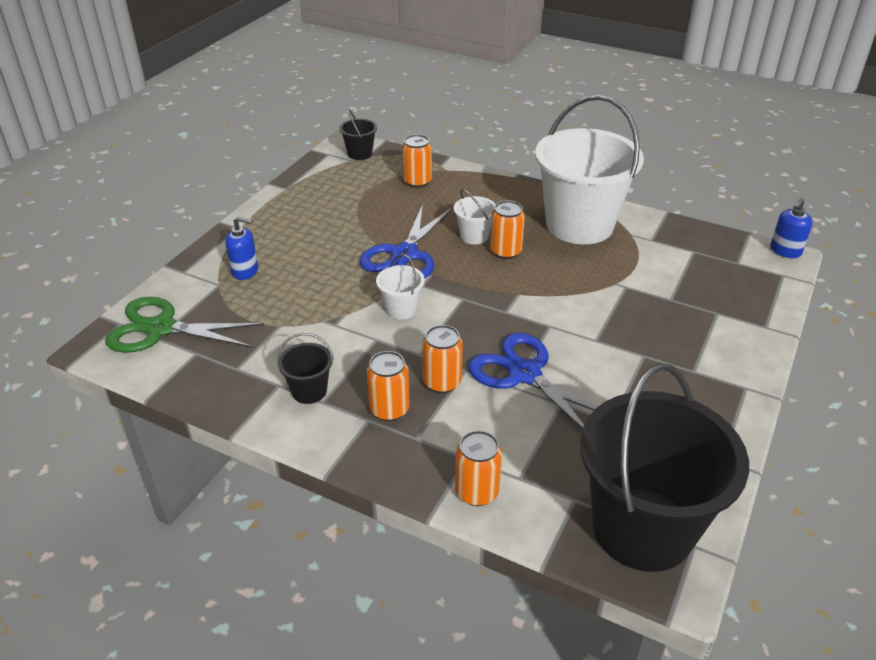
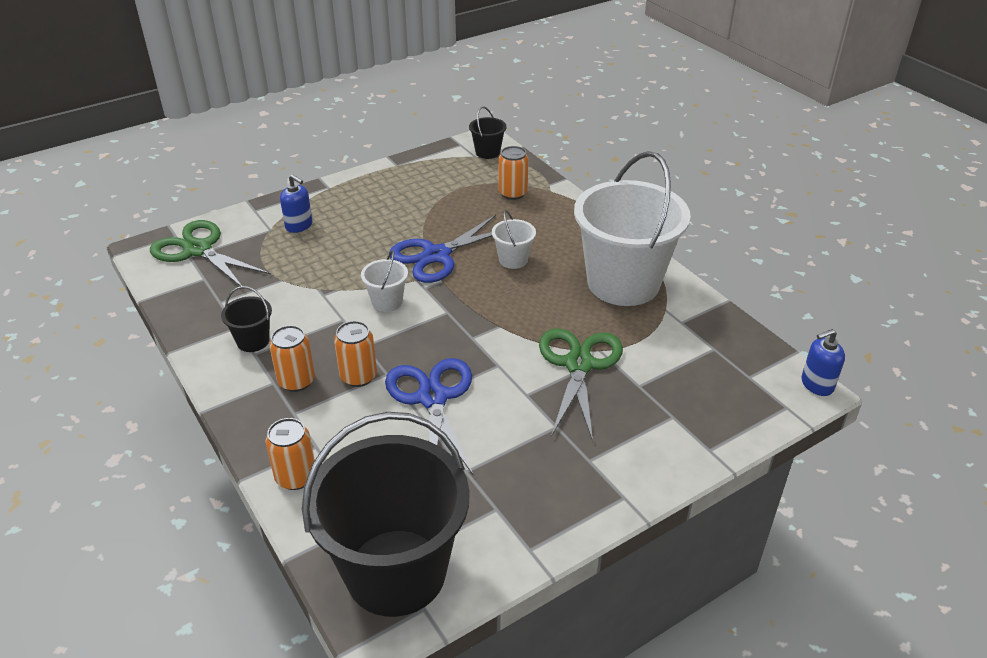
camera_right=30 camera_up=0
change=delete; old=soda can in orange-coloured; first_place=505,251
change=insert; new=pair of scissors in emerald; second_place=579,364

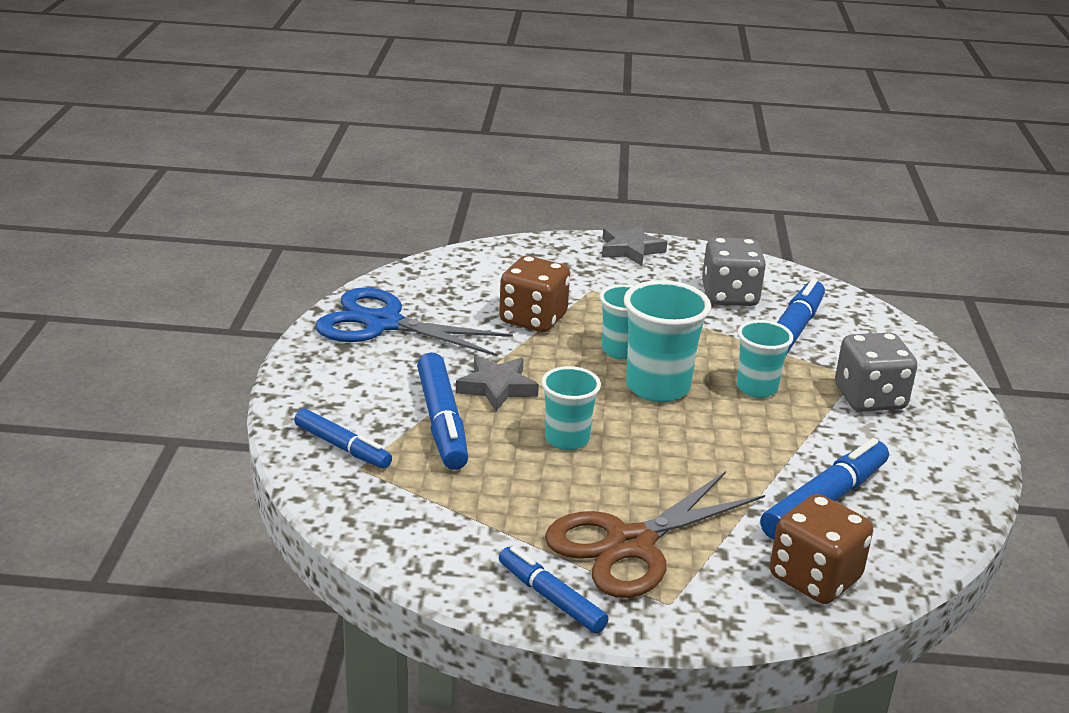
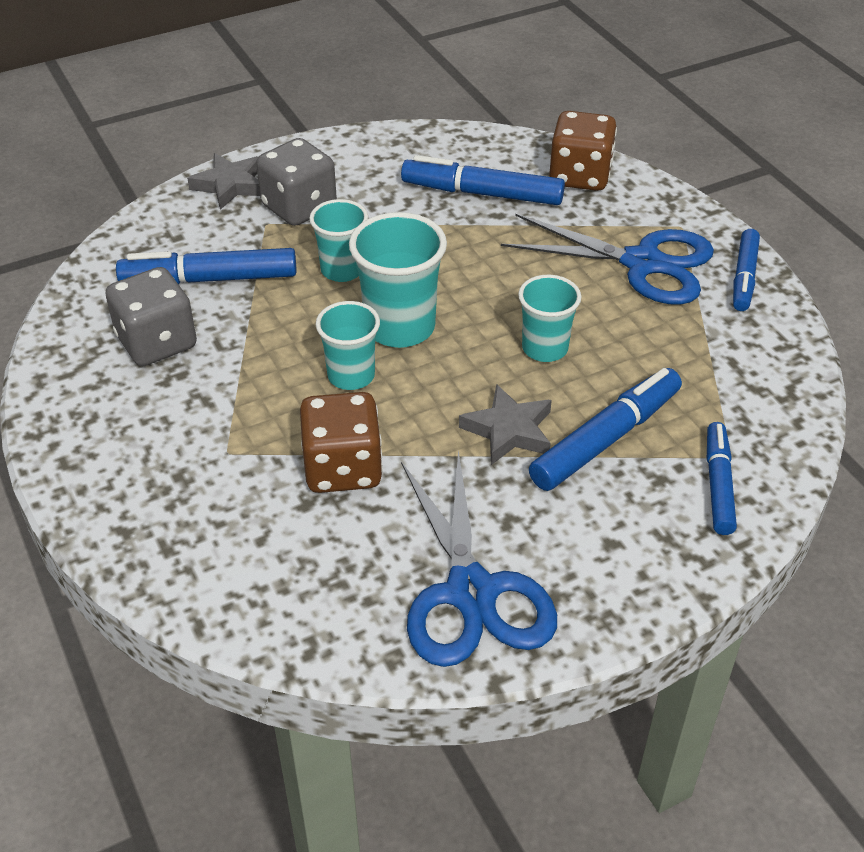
camera_right=-120 camera_up=15
change=recolor; old=pair of scissors in brown; new=pair of scissors in royal blue; first_place=630,544; second_place=642,263
change=move; old=five-pointed star in gray; first_place=630,250; second_place=230,185

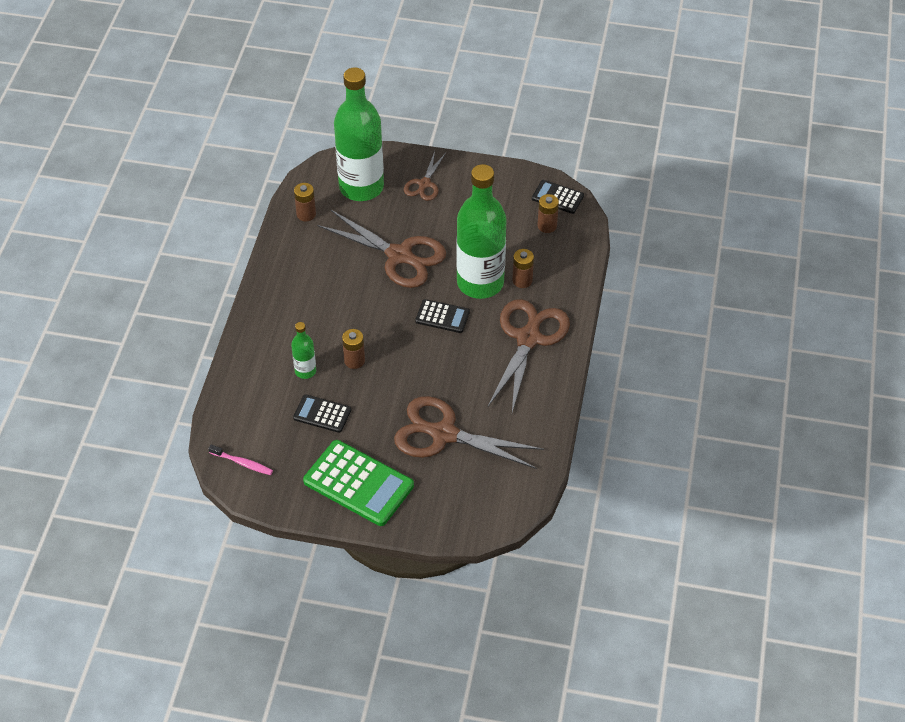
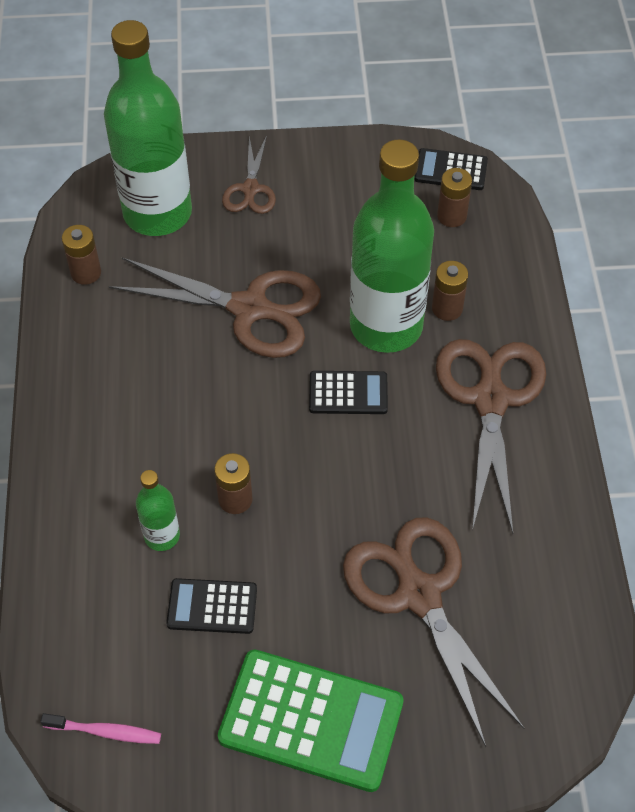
camera_right=-15 camera_up=5
change=rotate; old=pair of scissors in brown; first_place=444,434; second_place=419,594; degrees=60

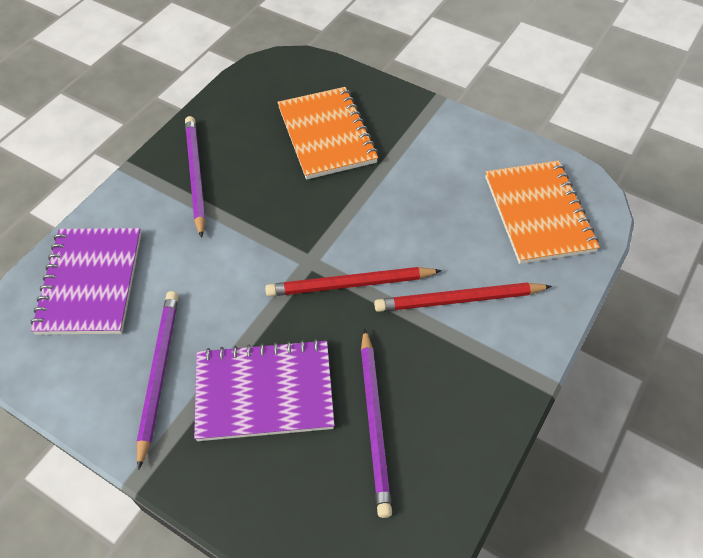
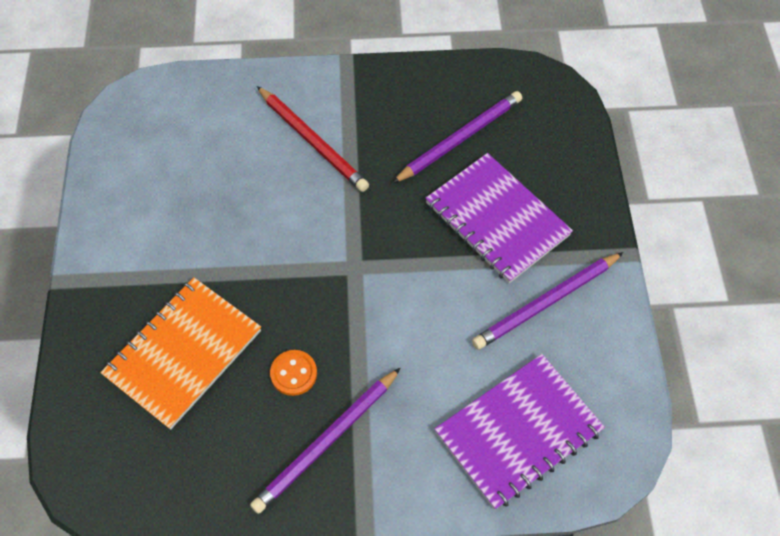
camera_right=-125 camera_up=5
change=delete; old=pencil in red; first_place=350,285
change=delete; old=notepad in orange-coloured; first_place=538,214
change=insert; new=shirt button in orange-coloured; second_place=293,373

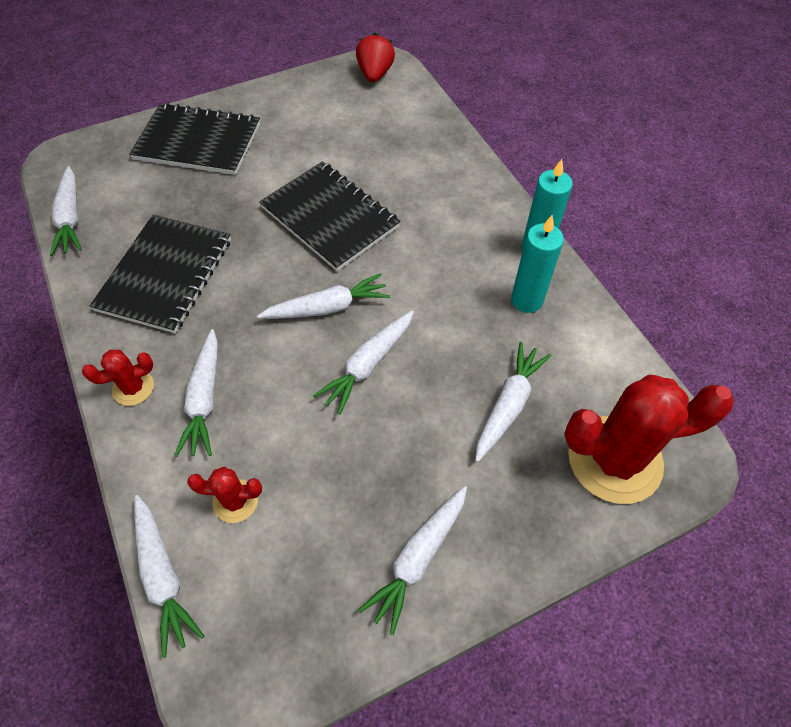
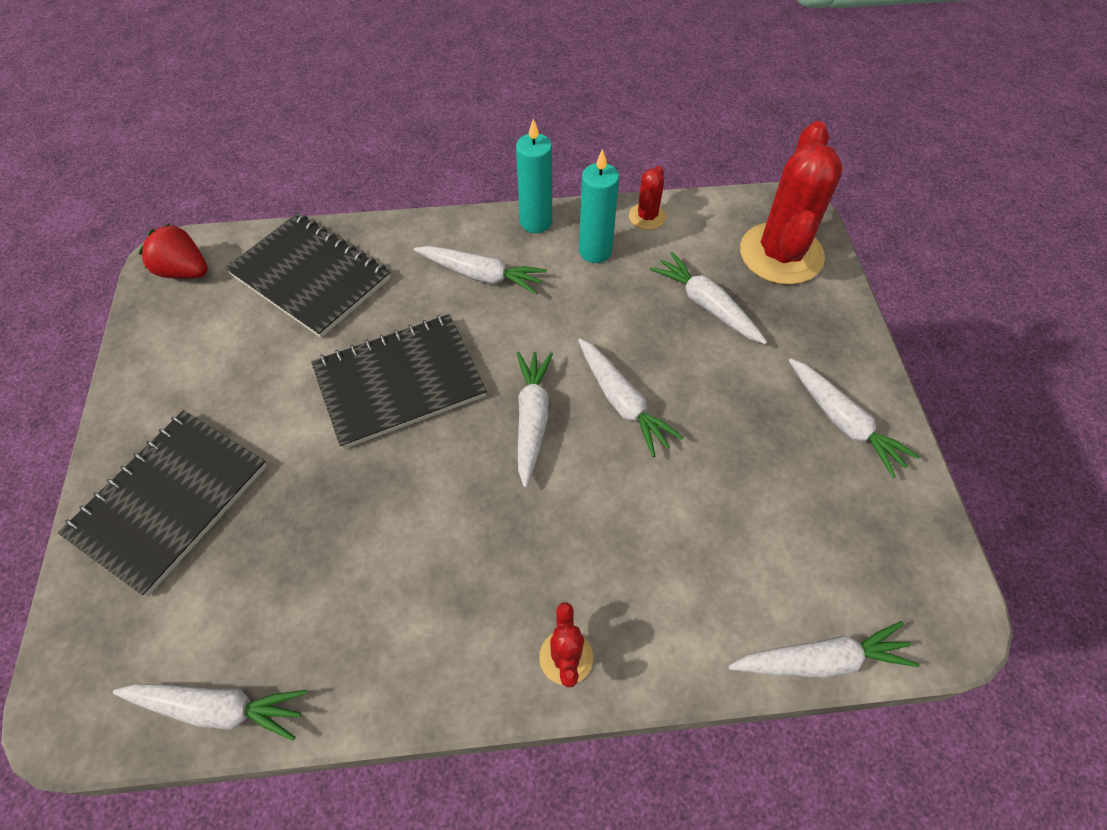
camera_right=-70 camera_up=0
change=move; old=notepad in jet-black; first_place=165,275; second_place=310,277
change=move; old=carrot in snow-white; first_place=205,399; second_place=481,275
change=move; old=prickly plant in red; first_place=235,501; second_place=647,216

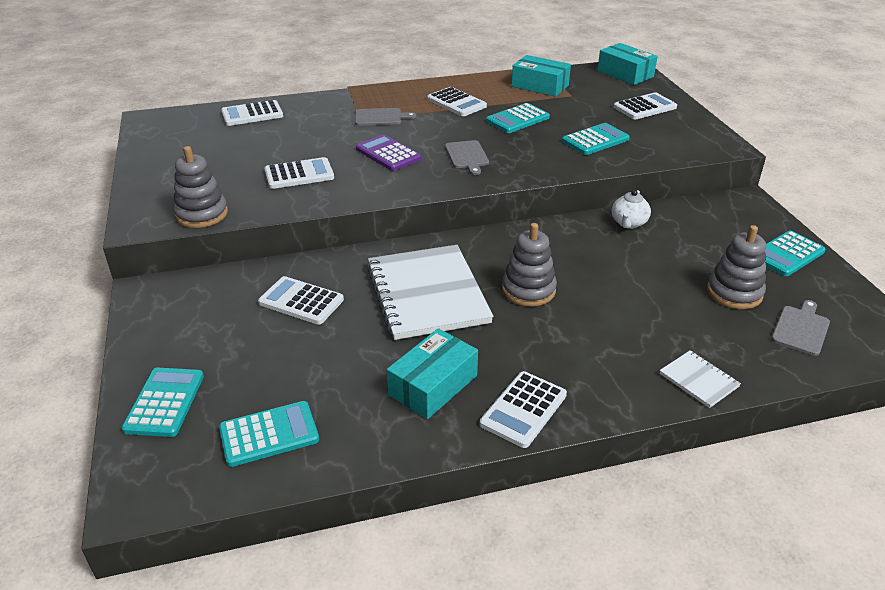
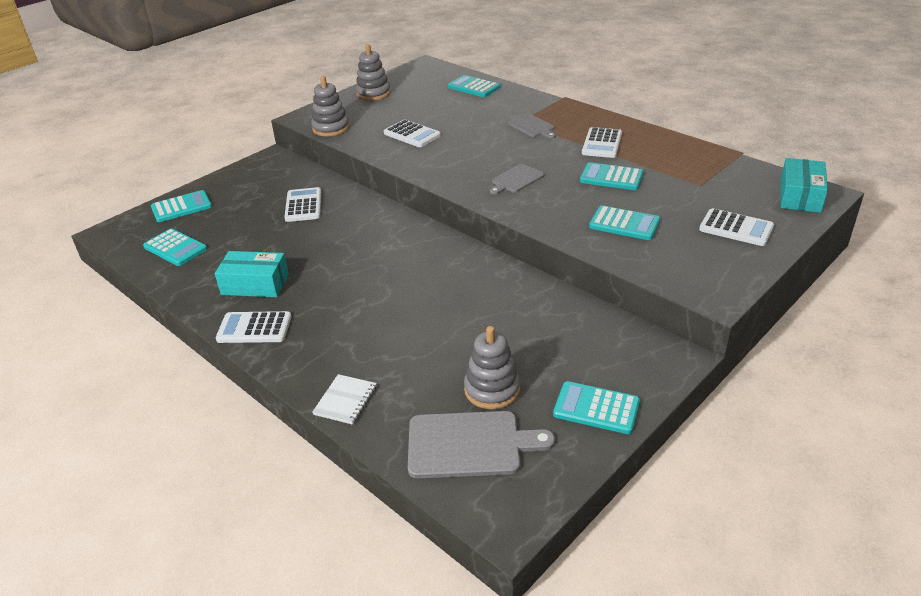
camera_right=60 camera_up=0
change=recolor; old=adding machine in snow-white; new=adding machine in teal; first_place=252,114; second_place=473,87
change=delete; old=adding machine in violet; first_place=388,154
change=delete; old=notepad in snow-white; first_place=427,294
change=move; old=ring stacker in gray; first_place=528,290; second_place=373,93
change=delete; old=package in teal; first_place=540,86
change=delete; old=china teapot in snow-white; first_place=628,223
change=resize; old=bread board in gray; first_place=801,329; second_place=469,444; factor=1.67

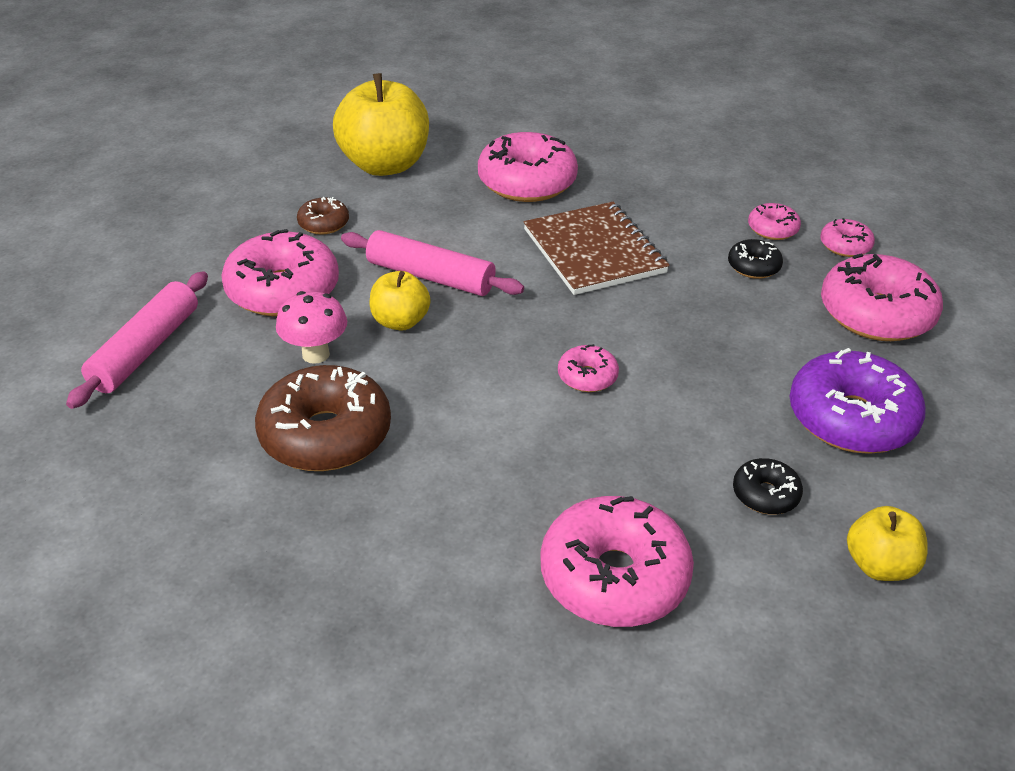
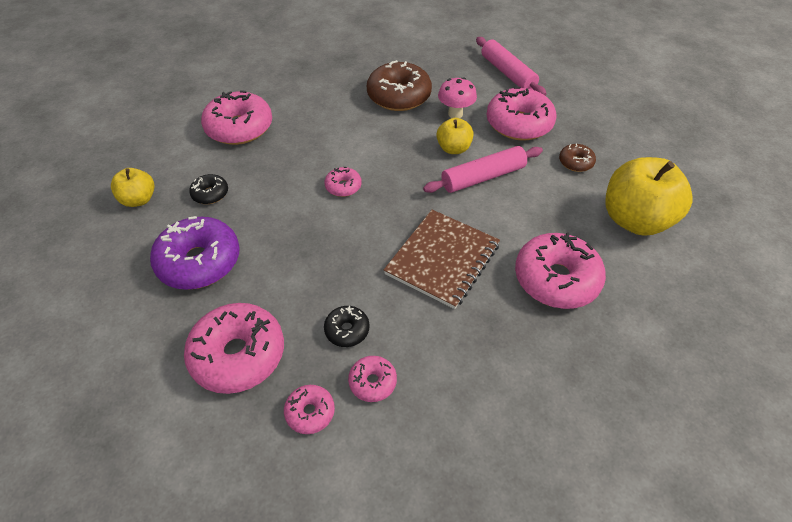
camera_right=130 camera_up=10
change=rotate; old=notepad in brown; first_place=594,251; second_place=442,259; degrees=-75

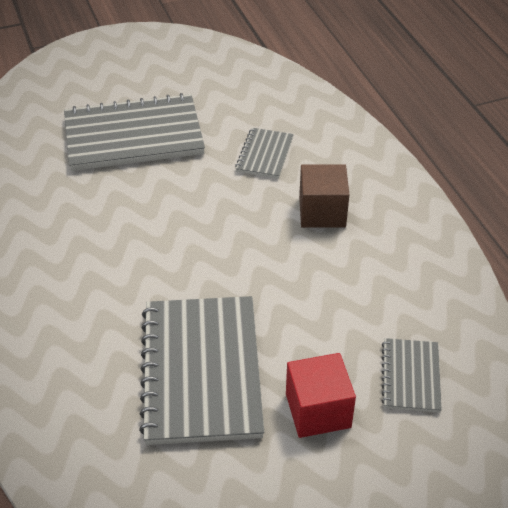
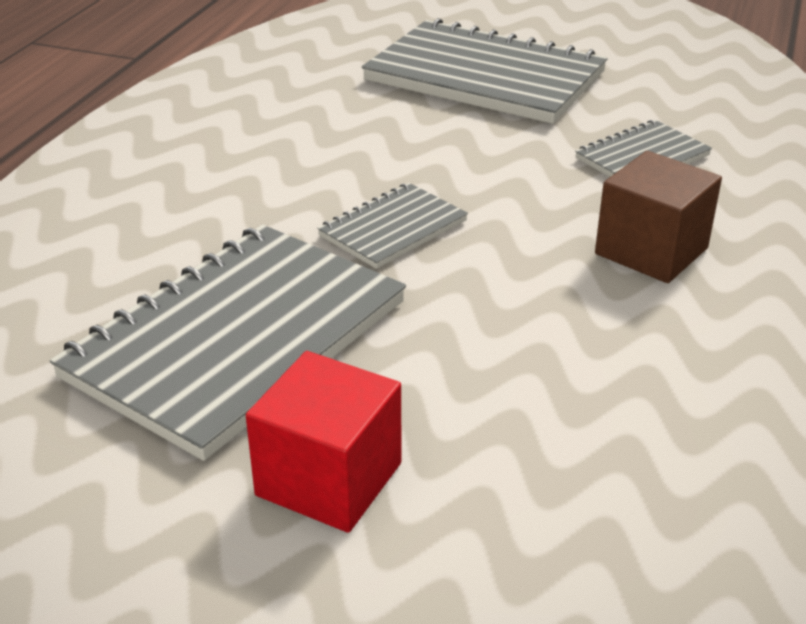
camera_right=40 camera_up=-10
change=move; old=notepad in gray; first_place=410,376; second_place=393,229

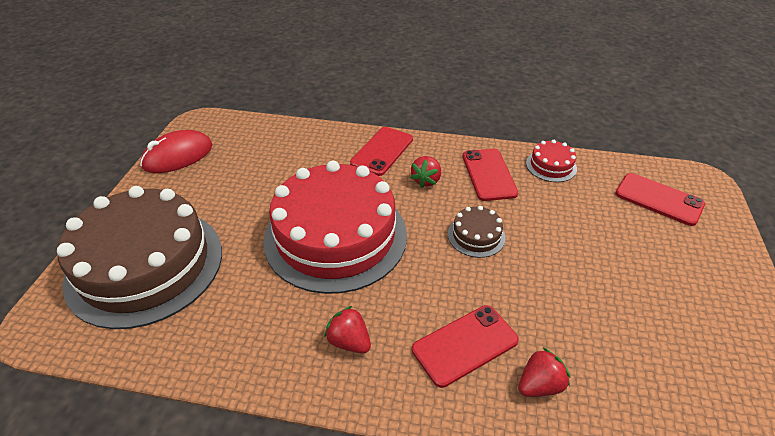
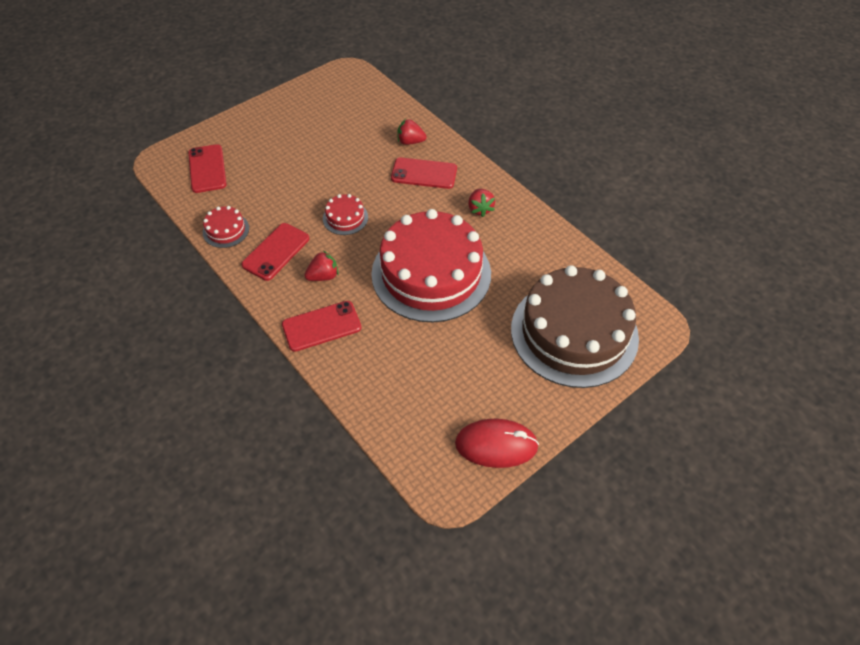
camera_right=-140 camera_up=10
change=recolor; old=gateau in brown; new=gateau in red; first_place=476,236; second_place=345,218

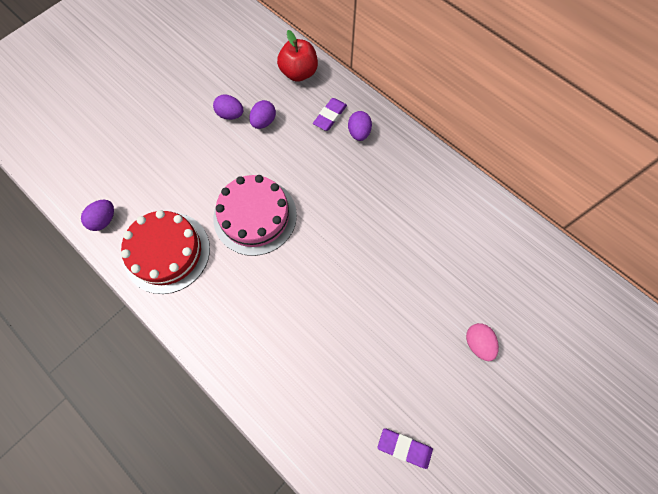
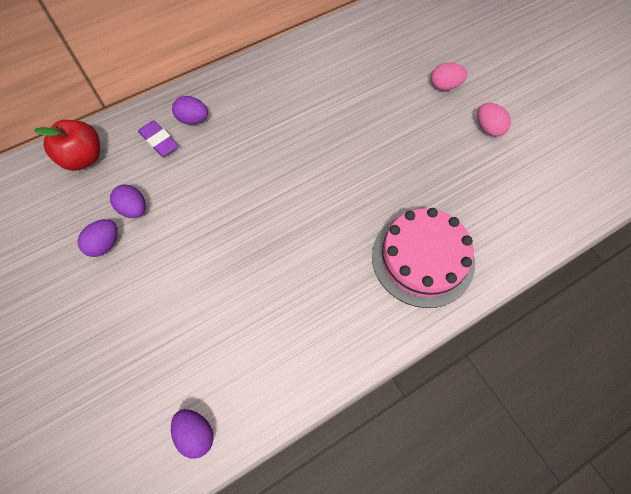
camera_right=-75 camera_up=-5
change=delete; old=gateau in red; first_place=167,252
change=move; old=gateau in rosy; first_place=255,216; second_place=422,258
change=delete; old=gum eraser in violet; first_place=404,447
change=insert; new=toy egg in rosy; second_place=488,128

